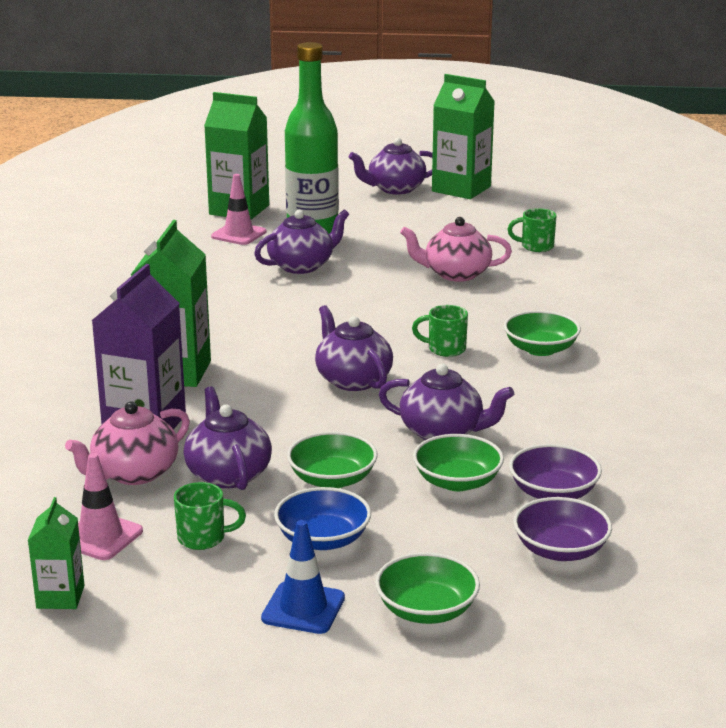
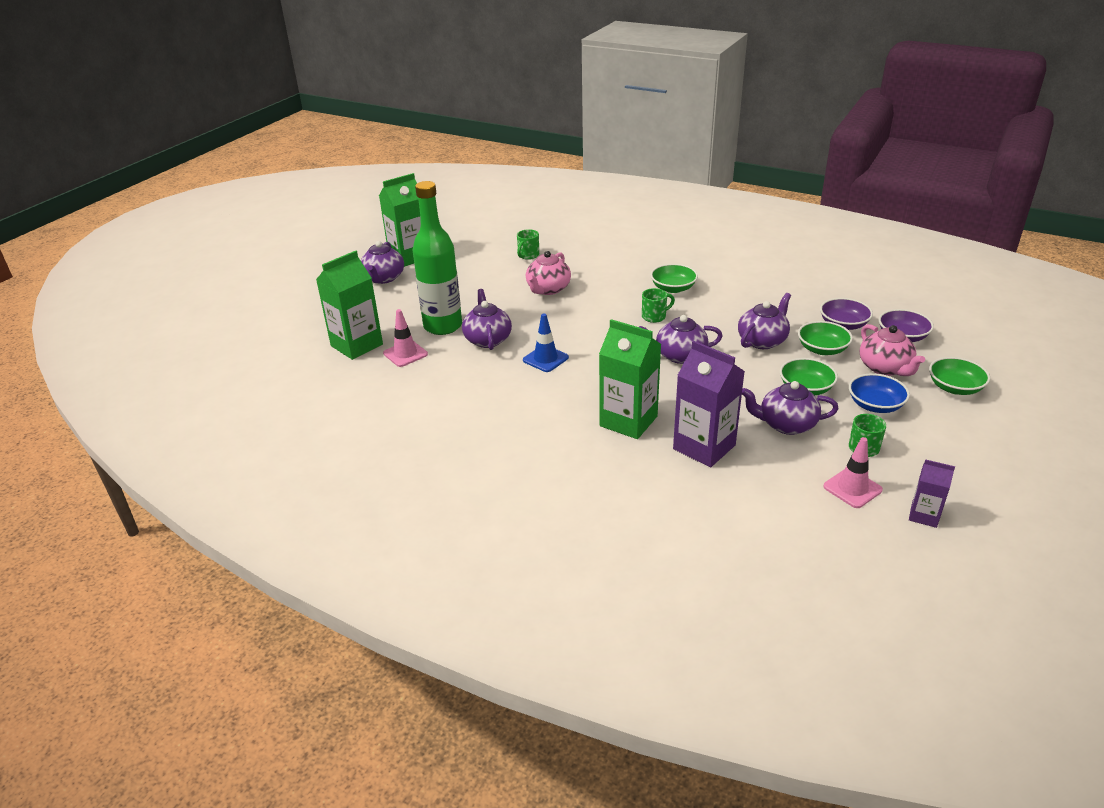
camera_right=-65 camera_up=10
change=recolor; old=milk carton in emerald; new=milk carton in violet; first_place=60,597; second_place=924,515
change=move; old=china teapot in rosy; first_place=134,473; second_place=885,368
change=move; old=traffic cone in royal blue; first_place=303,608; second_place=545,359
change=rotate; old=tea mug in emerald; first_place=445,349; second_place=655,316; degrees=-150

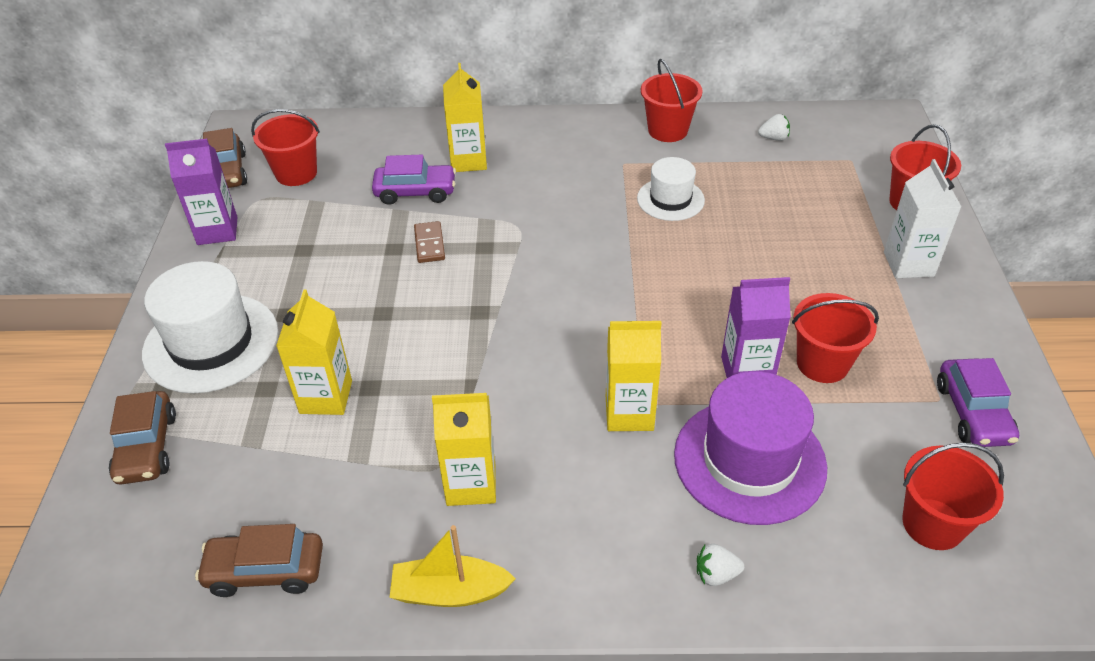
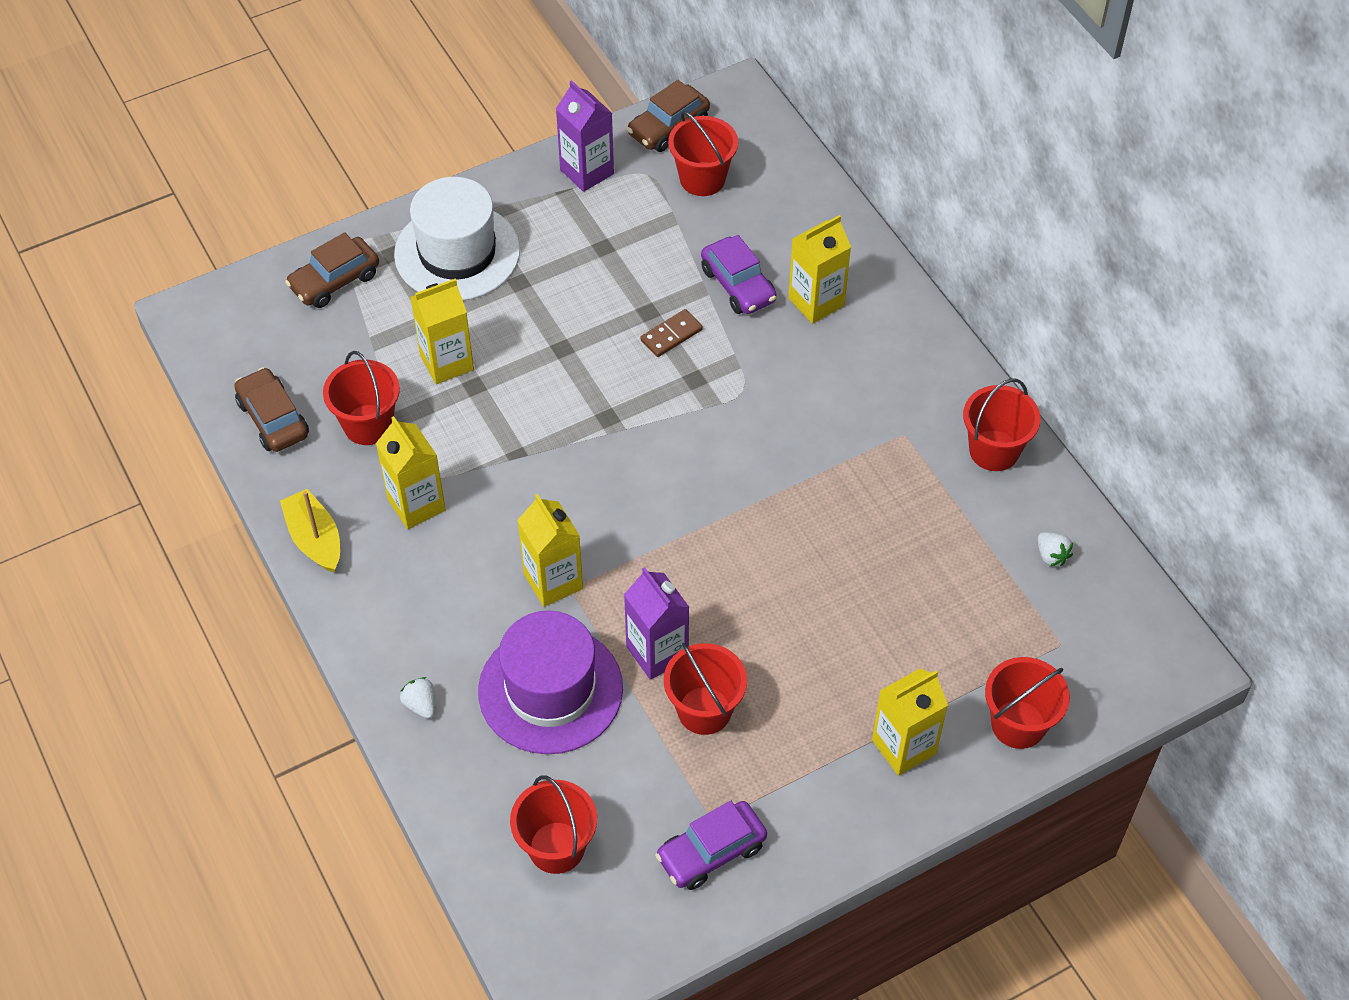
camera_right=60 camera_up=10
change=delete; old=top hat in snow-white; first_place=670,199
change=recolor; old=milk carton in snow-white; new=milk carton in bright yellow; first_place=908,264; second_place=904,747
change=insert; new=pail in red; second_place=368,425

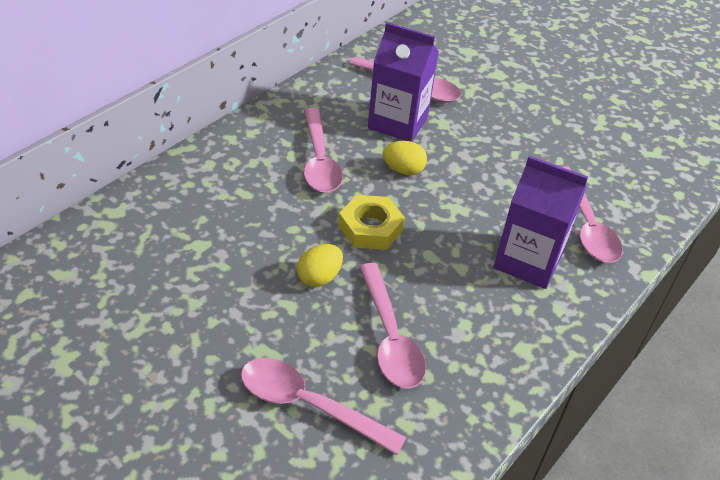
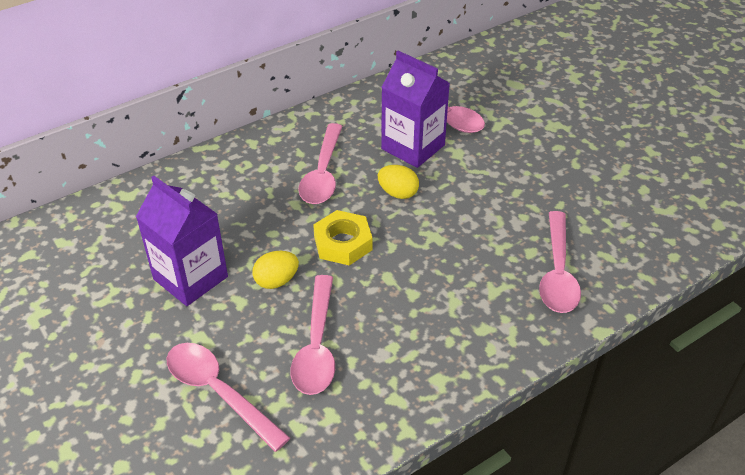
camera_right=20 camera_up=0
change=move; old=milk carton in violet; first_place=528,261; second_place=190,278

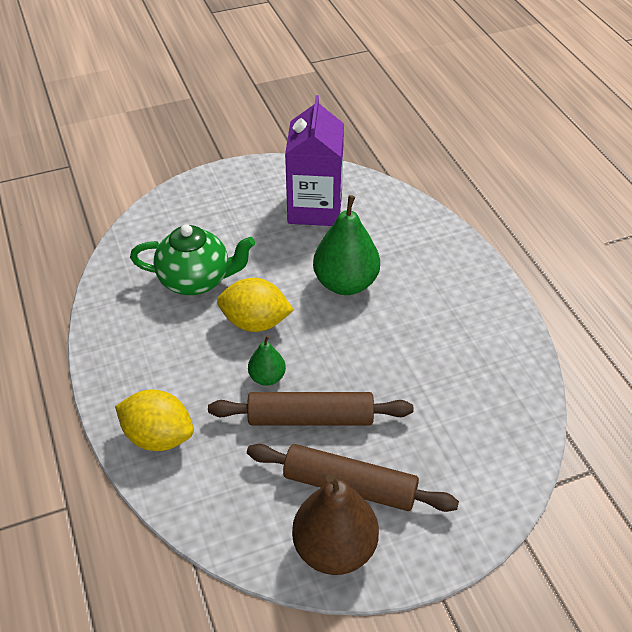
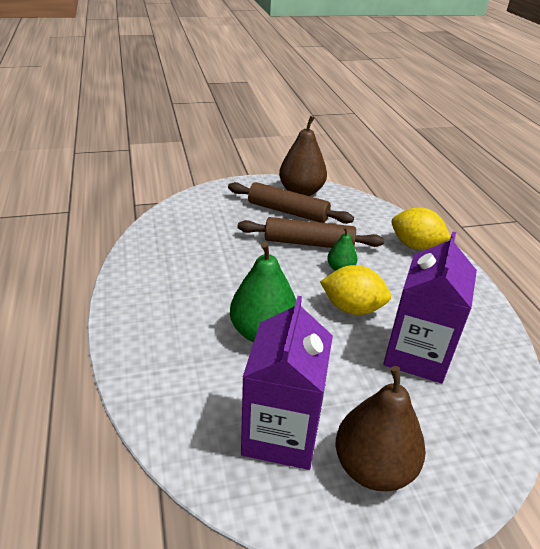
camera_right=-175 camera_up=-10
change=replace; old=china teapot in emerald; new=milk carton in violet; first_place=196,280; second_place=417,354
change=insert; new=toy pear in brown; second_place=373,467

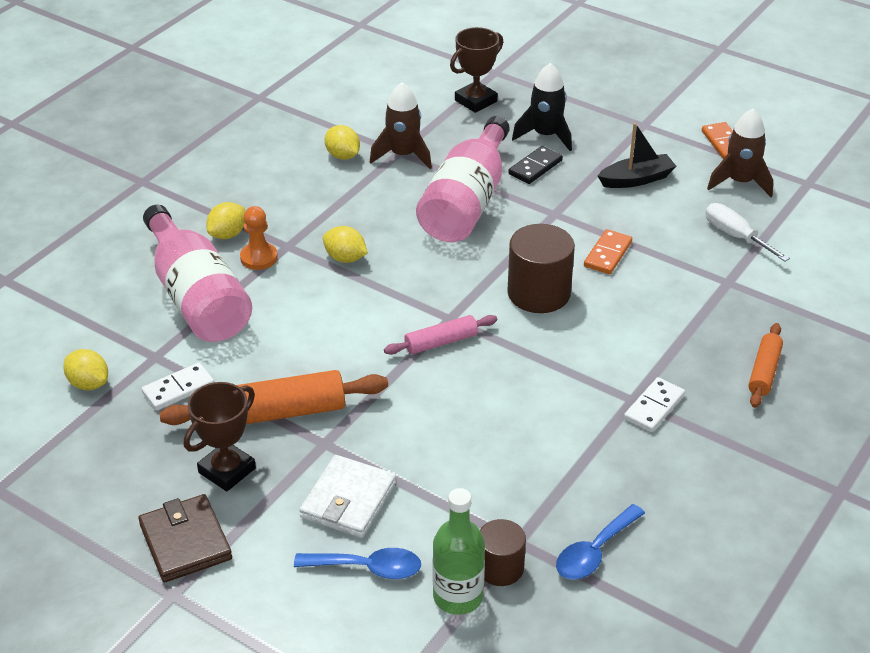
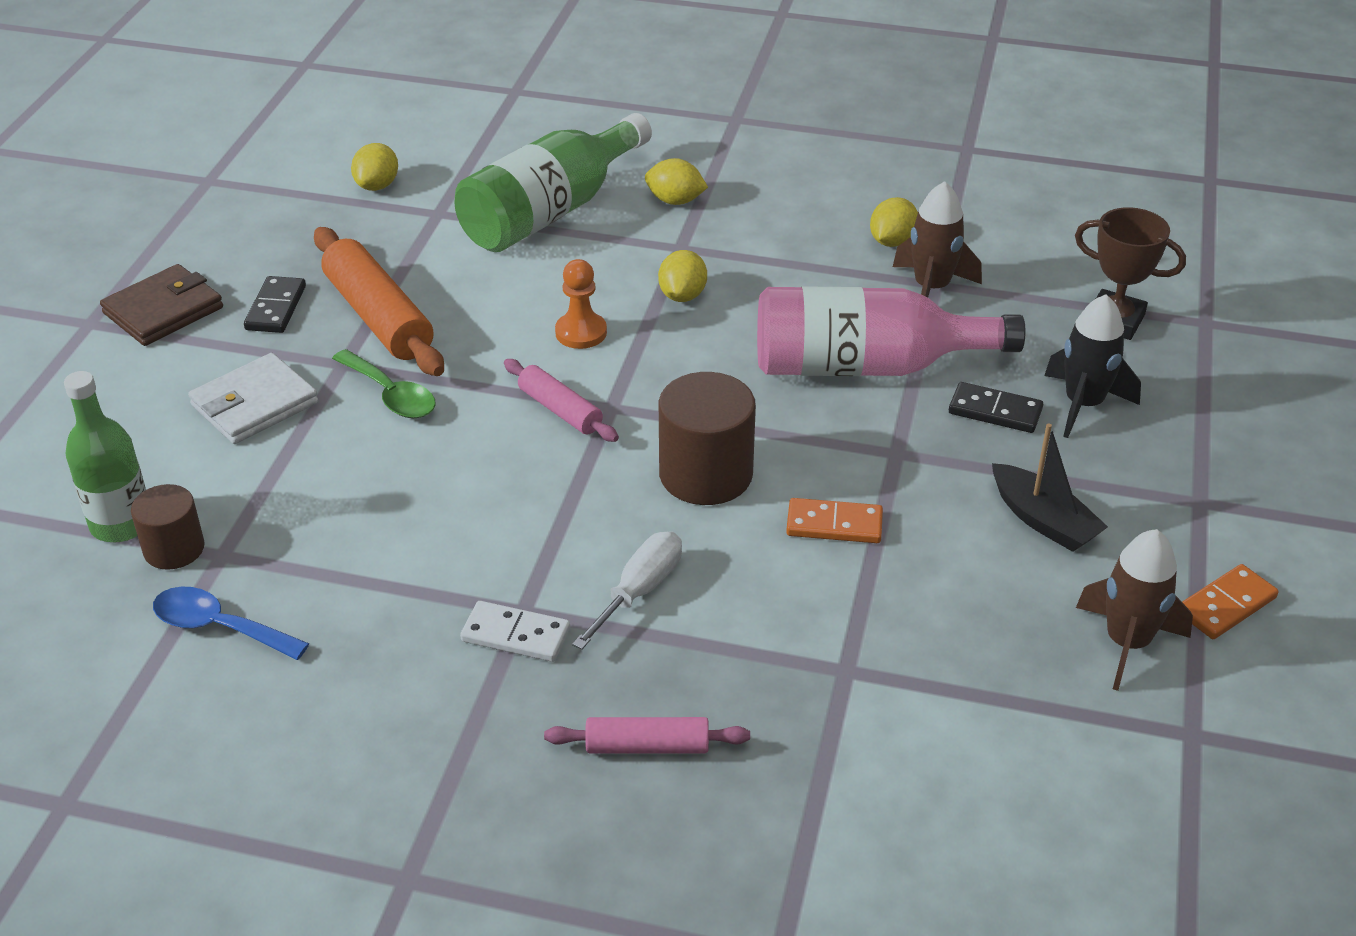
camera_right=70 camera_up=0
change=delete; old=domino piece in snow-white; first_place=178,389
change=recolor; old=bottle in rosy; new=bottle in emerald; first_place=197,297; second_place=550,211
change=replace; old=trophy in brown; new=domino piece in jet-black; first_place=227,470; second_place=276,308
change=move; old=game pawn in orange-coloured; first_place=259,257; second_place=581,332
change=delete; old=teaspoon in royal blue; first_place=368,568
change=rotate; old=wallet in snow-white; first_place=348,500; second_place=254,404; degrees=-45
change=move; old=hand screwdriver in snow-white; first_place=735,236; second_place=639,591
change=recolor; old=dough roller in orange-coloured; new=dough roller in rosy; first_place=764,372; second_place=647,746
change=insert; new=teaspoon in emerald; second_place=391,395

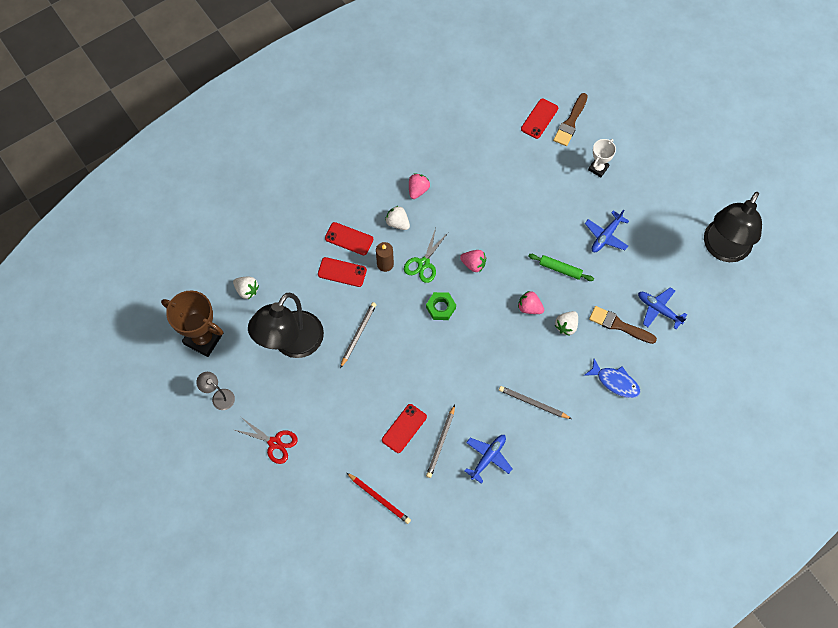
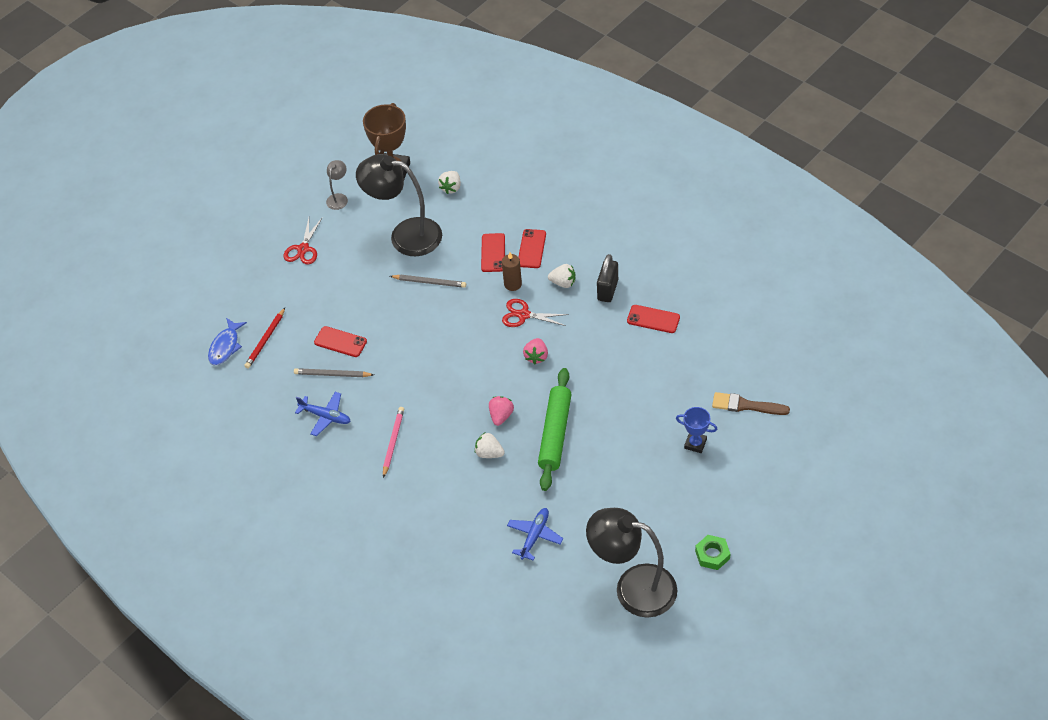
camera_right=80 camera_up=-15
change=rotate; old=strawberry in snow-white; first_place=397,223; second_place=563,283; degrees=75
change=recolor; old=pair of scissors in emerald; new=pair of scissors in red; first_place=424,263; second_place=524,315
change=replace; old=strawberry in rosy; new=small lock in jet-black; first_place=418,190; second_place=607,290
change=move; old=hex nut in emerald; first_place=441,308; second_place=712,555
change=recolor; old=pencil in gray; new=pencil in rosy; first_place=533,403; second_place=393,442
change=move; old=phone in red; first_place=539,118; second_place=653,319
change=resize; old=dough roller in emerald; first_place=560,269; second_place=555,434; factor=1.84
change=move; old=fish figure in royal blue; first_place=615,382; second_place=225,346
change=delete; old=aeroplane in royal blue; first_place=606,236
change=recolor; old=trophy in snow-white; new=trophy in royal blue; first_place=598,168; second_place=695,444
change=delete; old=brush in brown; first_place=619,325

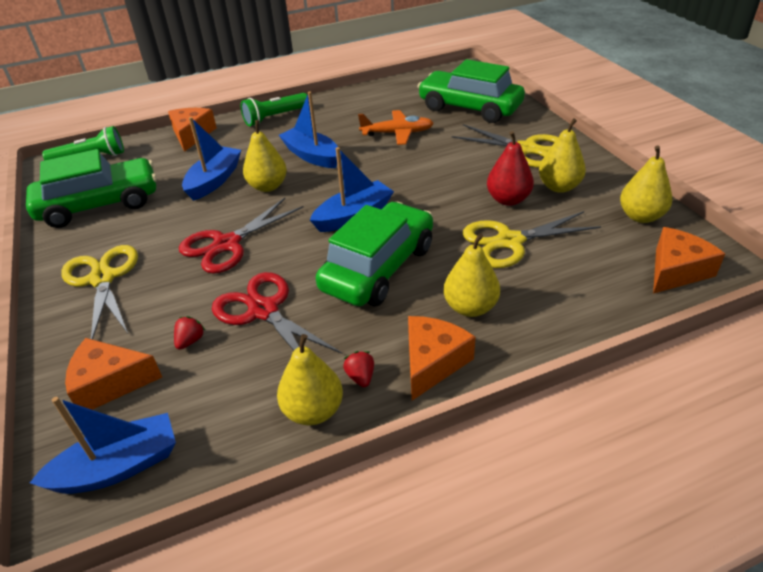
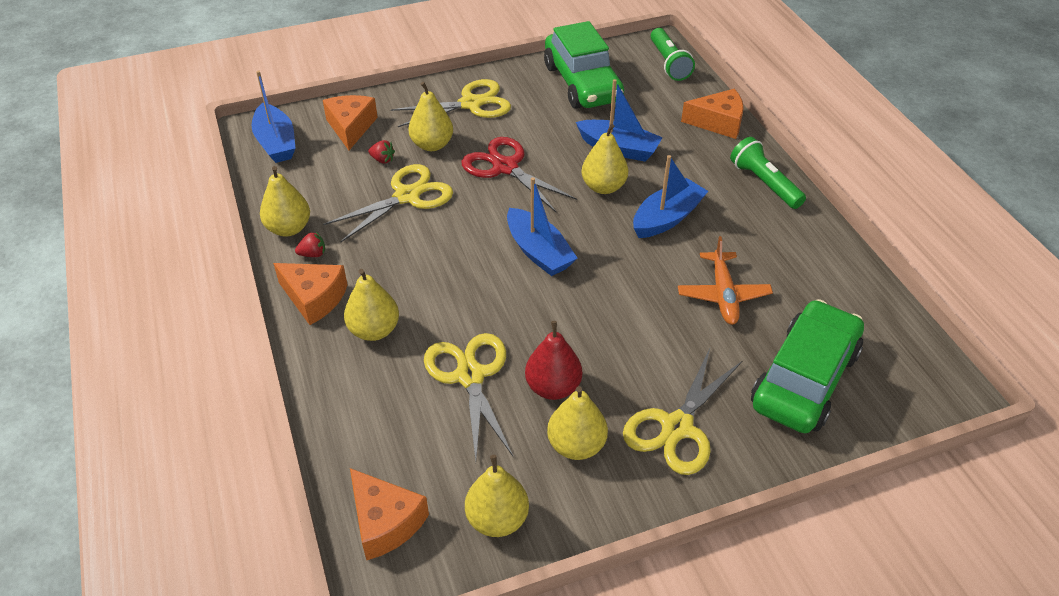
camera_right=90 camera_up=5
change=recolor; old=pair of scissors in red; new=pair of scissors in bright yellow; first_place=263,310; second_place=407,196
change=delete; old=automobile in emerald; first_place=378,268
change=insert; new=toy pear in bright yellow; second_place=432,145

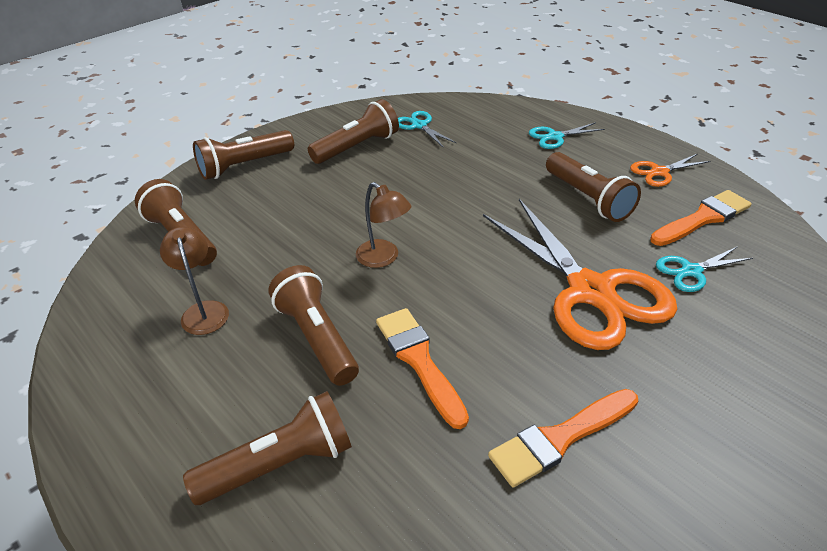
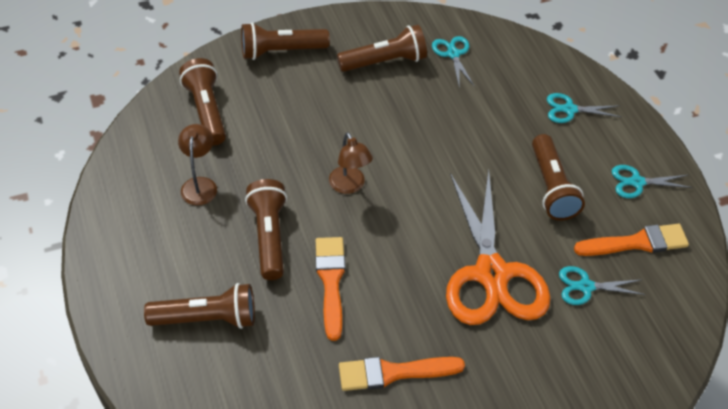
camera_right=20 camera_up=10
change=recolor; old=pair of scissors in orange-coloured; new=pair of scissors in teal; first_place=659,172; second_place=637,182

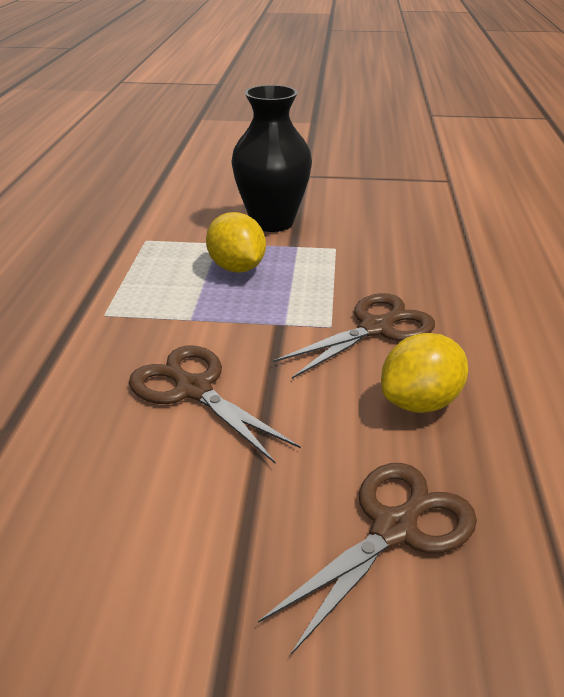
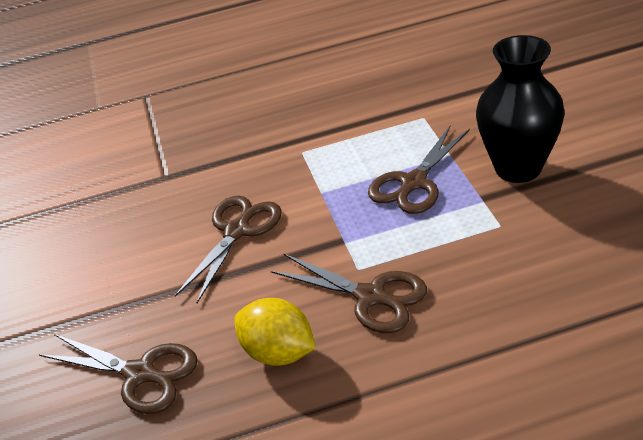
camera_right=75 camera_up=5
change=replace; old=citrus fruit in bright yellow; new=pair of scissors in brown; first_place=237,268; second_place=414,183

